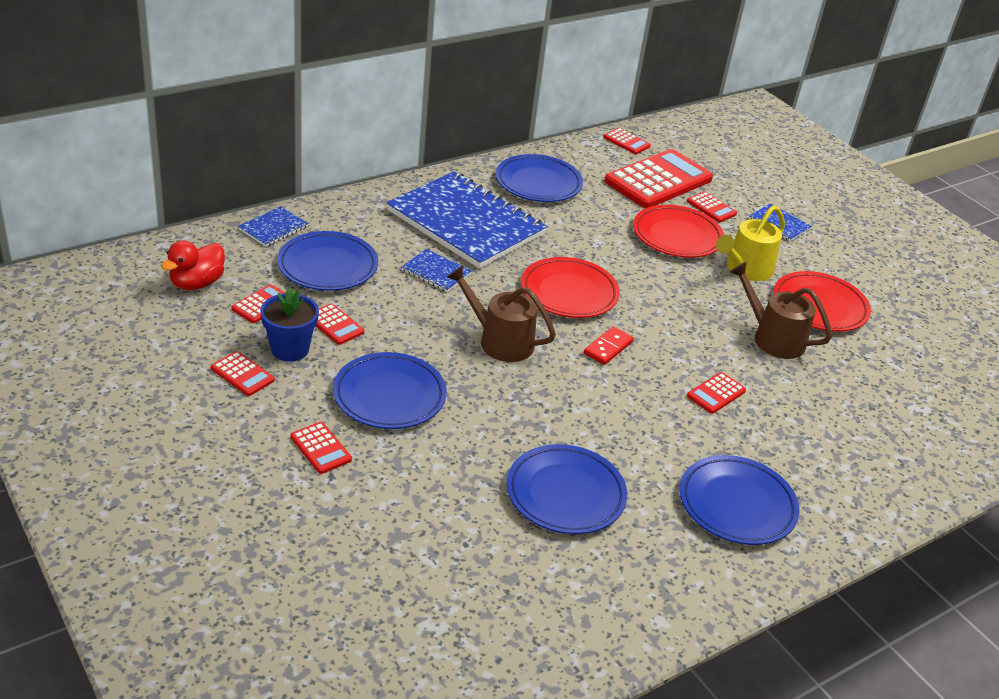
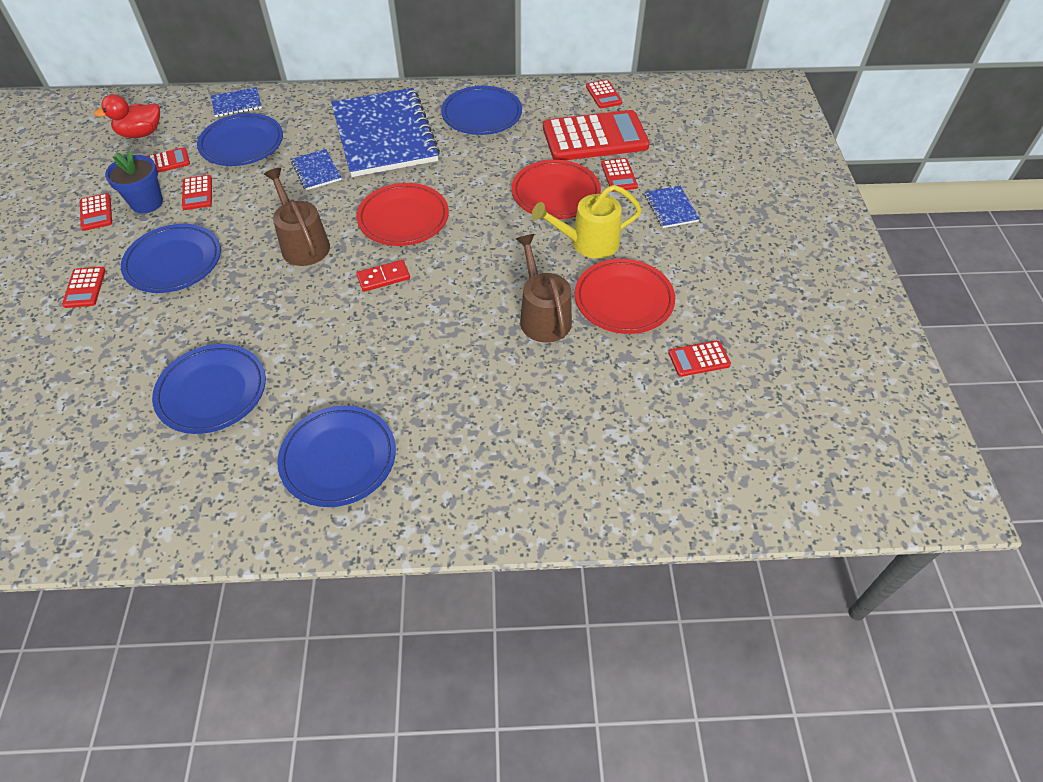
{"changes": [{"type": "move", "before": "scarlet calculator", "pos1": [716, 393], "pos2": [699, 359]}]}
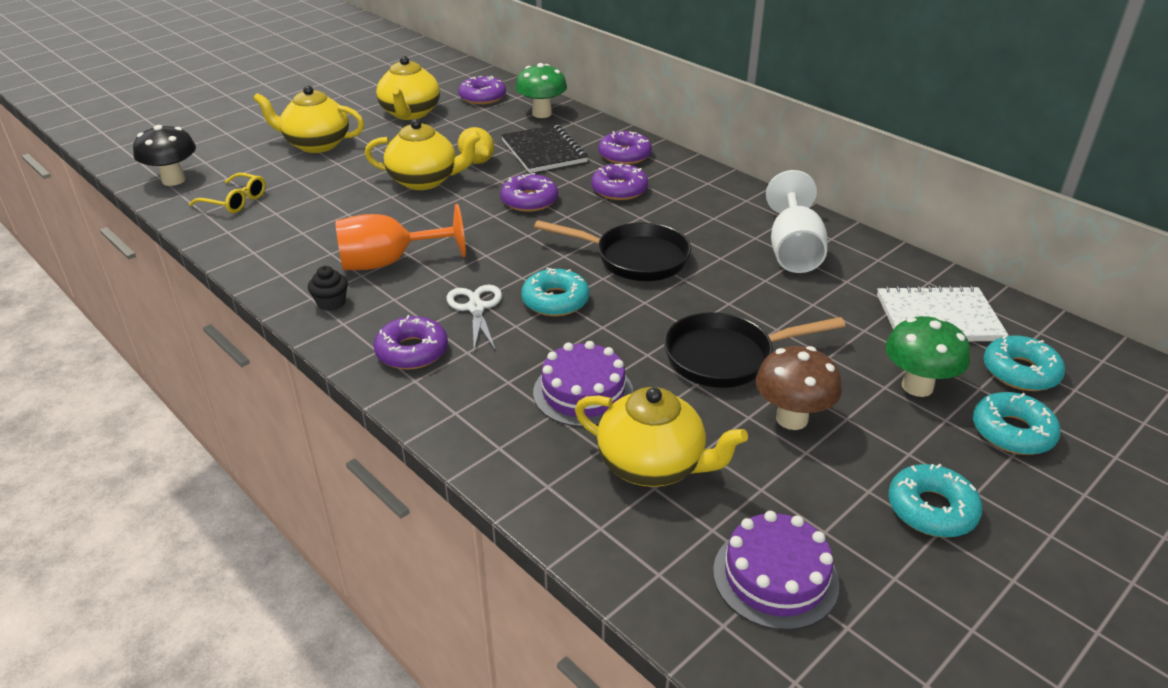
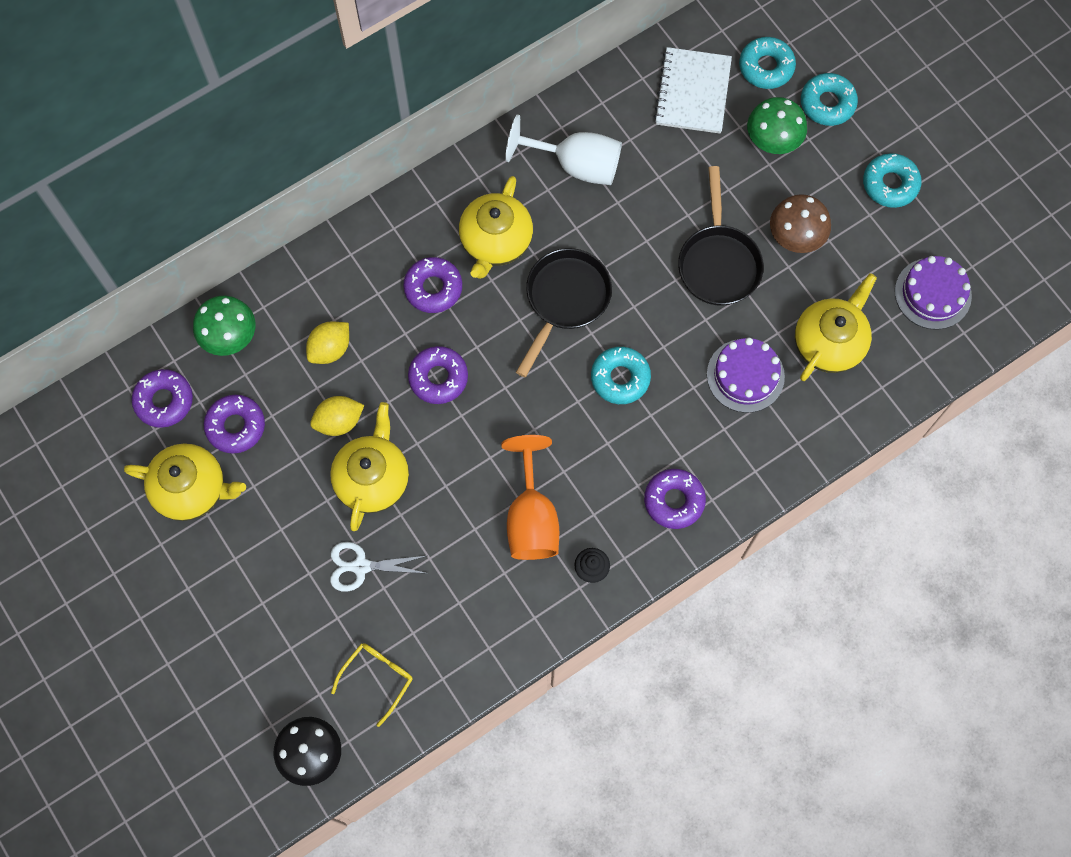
{"changes": [{"type": "move", "before": "bright yellow tea pot", "pos1": [316, 144], "pos2": [495, 242]}, {"type": "replace", "before": "black exercise book", "after": "bright yellow lemon", "pos1": [544, 151], "pos2": [330, 349]}, {"type": "move", "before": "purple donut", "pos1": [624, 155], "pos2": [236, 426]}, {"type": "move", "before": "white pair of scissors", "pos1": [476, 308], "pos2": [361, 566]}]}
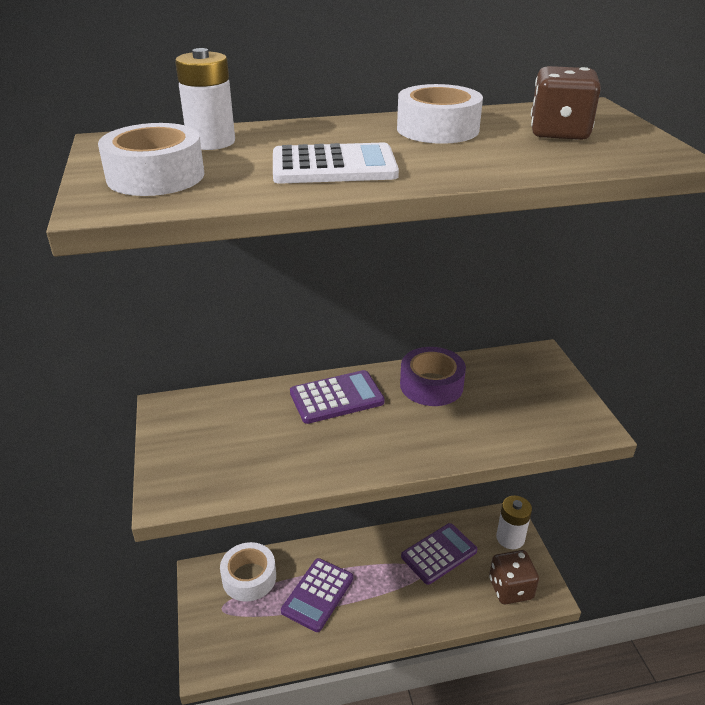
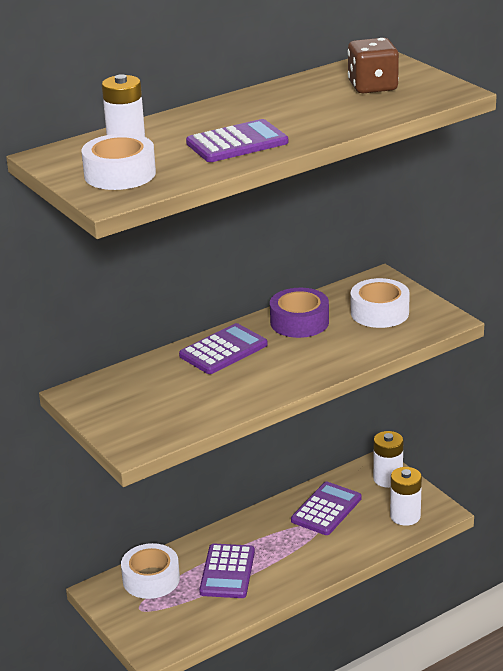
{"changes": [{"type": "move", "before": "white roll of tape", "pos1": [437, 129], "pos2": [379, 312]}, {"type": "recolor", "before": "white calculator", "after": "purple calculator", "pos1": [334, 166], "pos2": [237, 143]}, {"type": "replace", "before": "brown dice", "after": "white battery", "pos1": [510, 588], "pos2": [405, 516]}]}
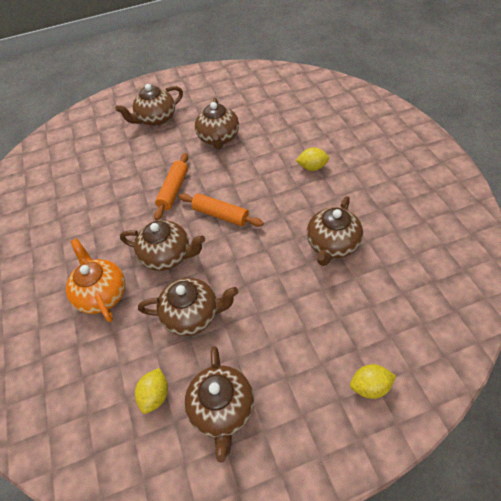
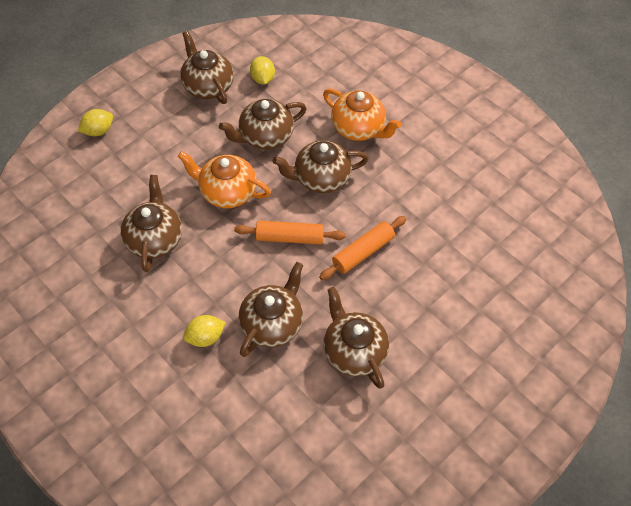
{"changes": [{"type": "move", "before": "brown tea pot", "pos1": [156, 119], "pos2": [272, 323]}, {"type": "rotate", "before": "bright orange pastry roller", "pos1": [173, 190], "pos2": [363, 252], "turn": 60}, {"type": "insert", "after": "bright orange tea pot", "pos2": [227, 192]}]}
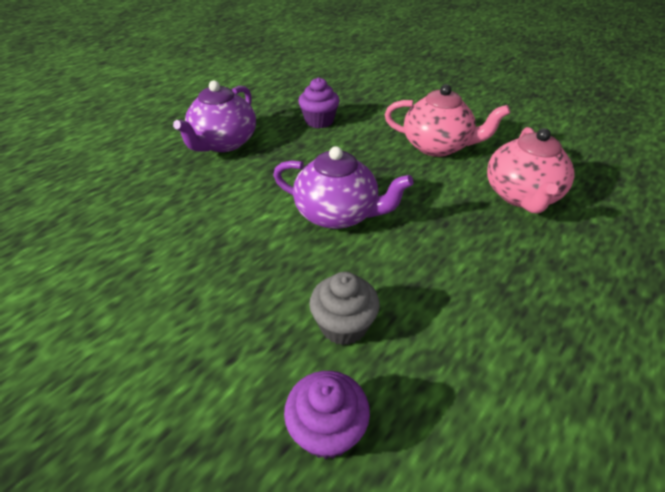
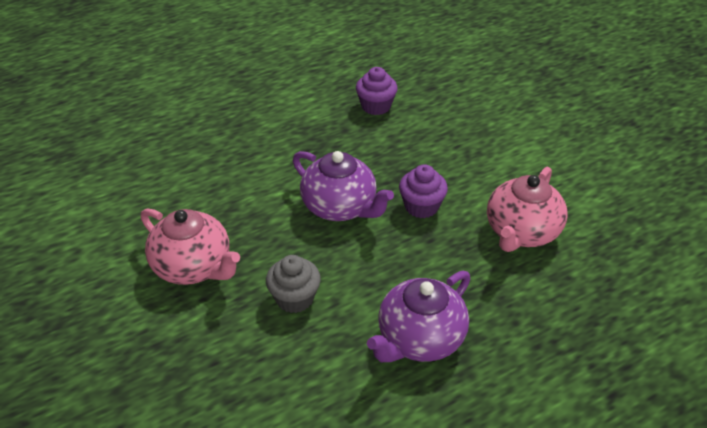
{"changes": [{"type": "move", "before": "purple tea pot", "pos1": [224, 143], "pos2": [419, 339]}, {"type": "move", "before": "rosy tea pot", "pos1": [437, 146], "pos2": [193, 267]}, {"type": "move", "before": "purple muffin", "pos1": [327, 430], "pos2": [421, 206]}]}
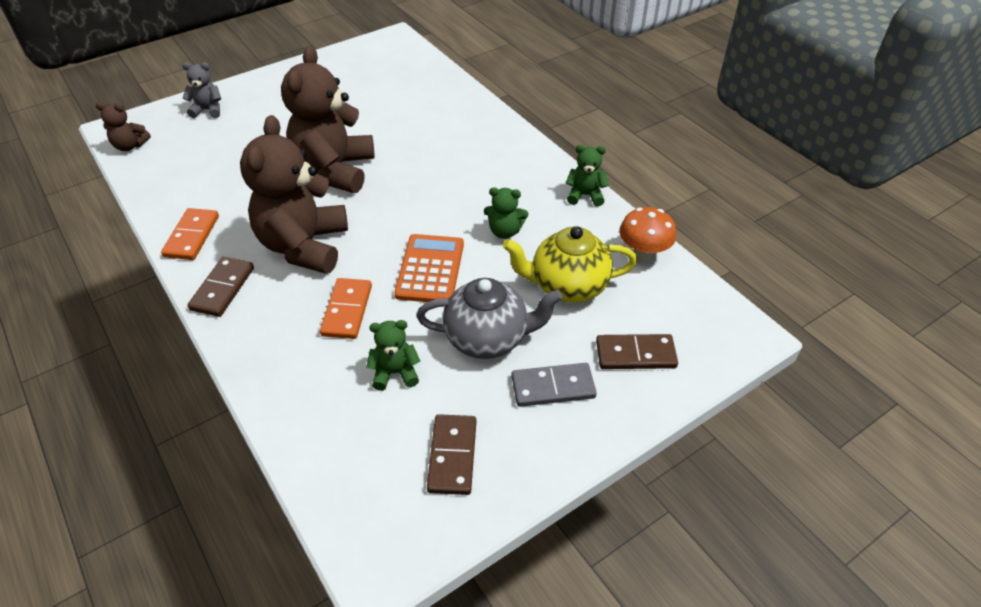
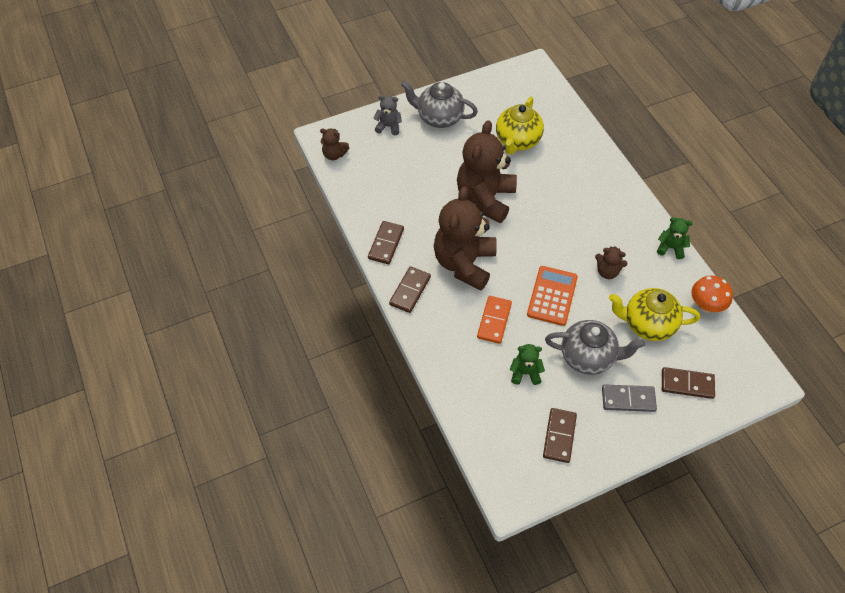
{"changes": [{"type": "recolor", "before": "emerald teddy", "after": "brown teddy", "pos1": [504, 231], "pos2": [607, 271]}, {"type": "recolor", "before": "bright orange domino", "after": "brown domino", "pos1": [192, 236], "pos2": [386, 244]}, {"type": "insert", "after": "grey tea pot", "pos2": [439, 118]}, {"type": "insert", "after": "bright yellow tea pot", "pos2": [517, 141]}]}
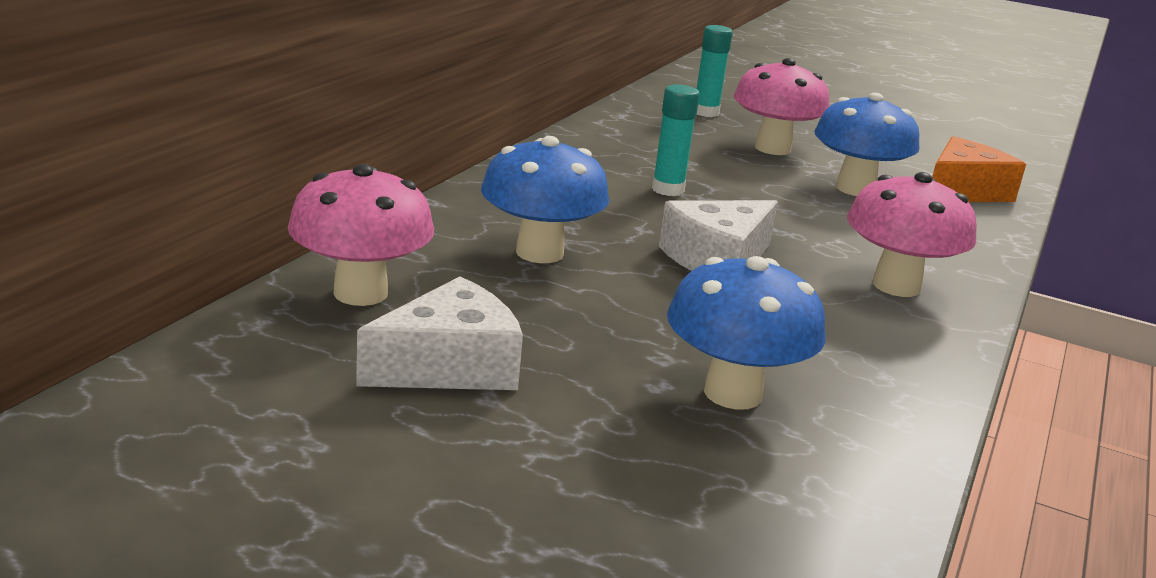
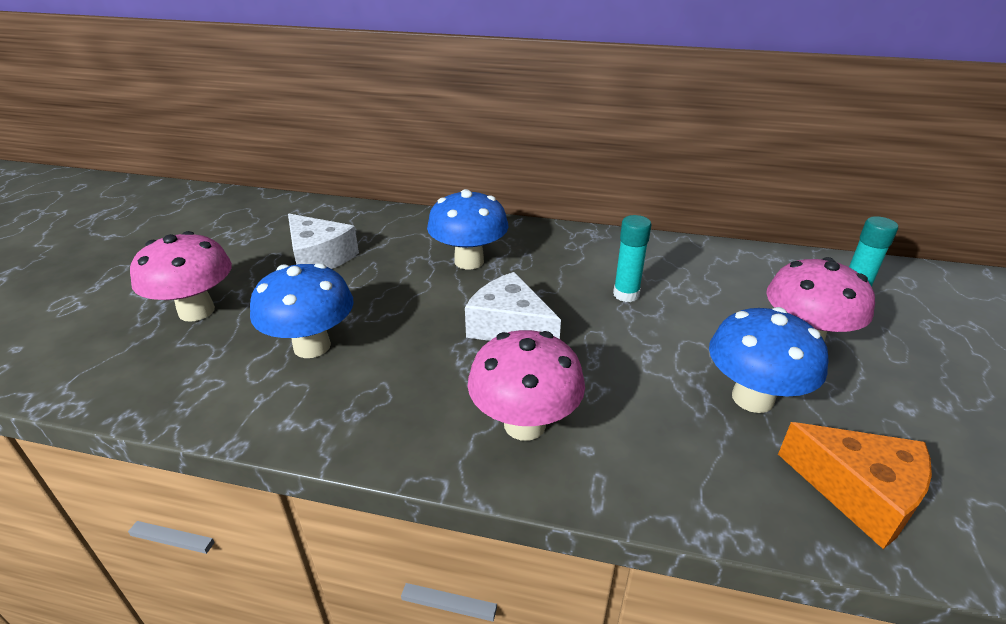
{"changes": [{"type": "move", "before": "rosy mushroom", "pos1": [360, 293], "pos2": [196, 311]}]}
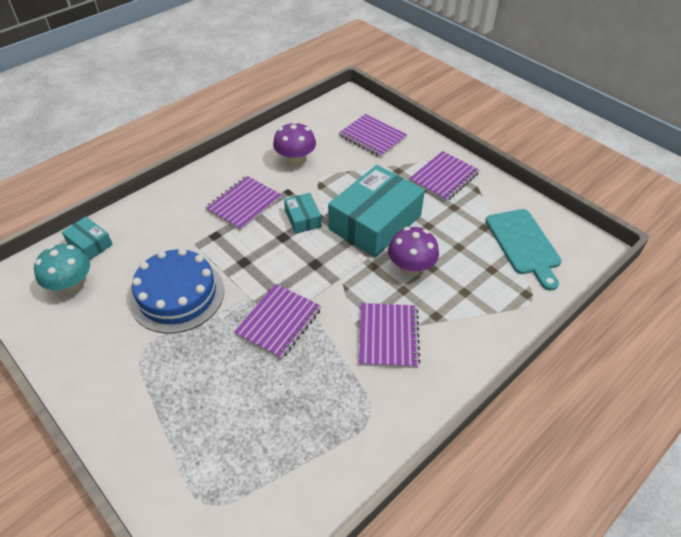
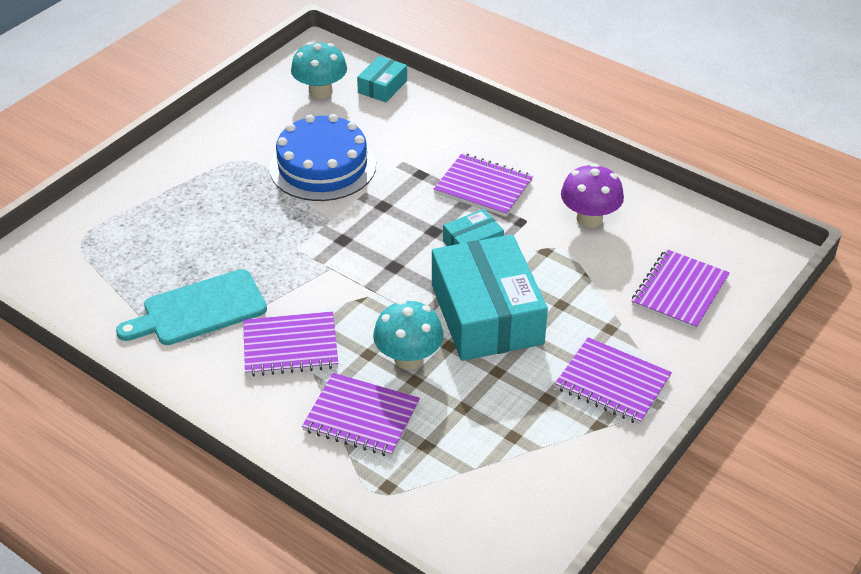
{"changes": [{"type": "rotate", "before": "turquoise parcel", "pos1": [375, 222], "pos2": [487, 314], "turn": 45}, {"type": "move", "before": "turquoise chopping board", "pos1": [524, 244], "pos2": [199, 310]}, {"type": "recolor", "before": "purple mushroom", "after": "turquoise mushroom", "pos1": [411, 268], "pos2": [408, 358]}, {"type": "move", "before": "purple exercise book", "pos1": [279, 322], "pos2": [361, 417]}]}
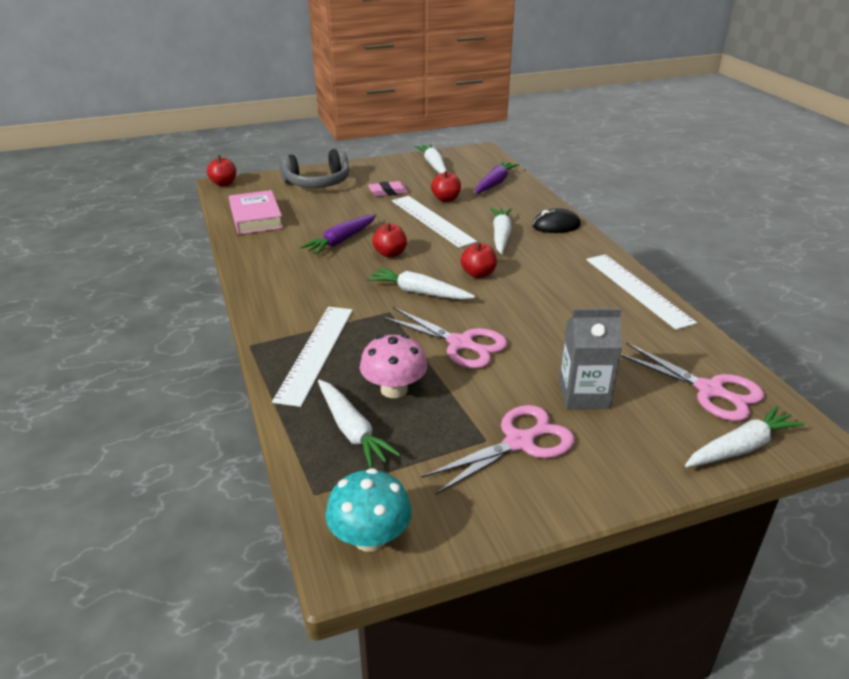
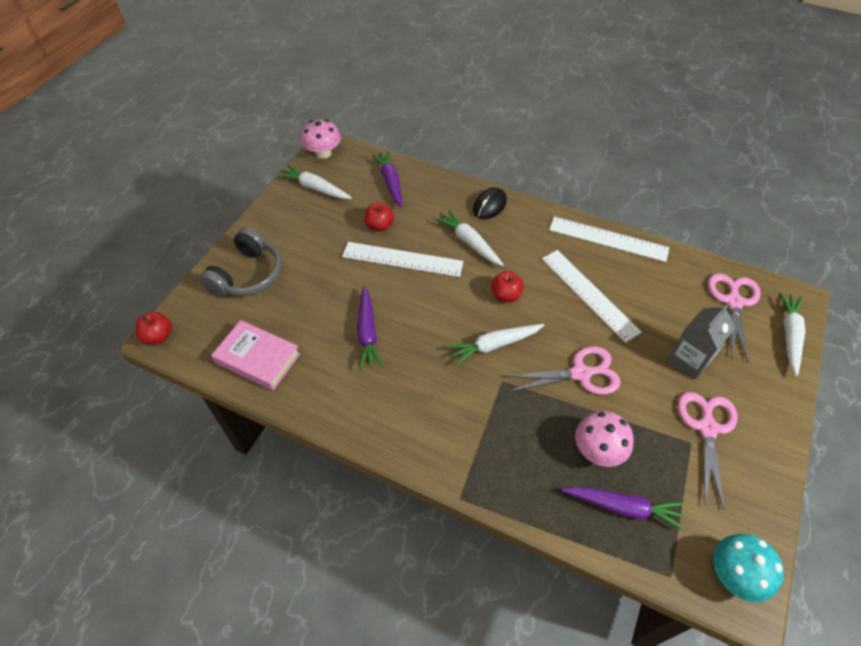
{"changes": [{"type": "delete", "before": "rosy eraser", "pos1": [388, 192]}, {"type": "delete", "before": "scarlet apple fruit", "pos1": [390, 253]}, {"type": "move", "before": "white ruler", "pos1": [316, 353], "pos2": [589, 294]}, {"type": "rotate", "before": "rosy pair of scissors", "pos1": [710, 390], "pos2": [733, 302], "turn": -75}, {"type": "recolor", "before": "white carrot", "after": "purple carrot", "pos1": [352, 430], "pos2": [623, 507]}, {"type": "insert", "after": "rosy mushroom", "pos2": [323, 153]}]}
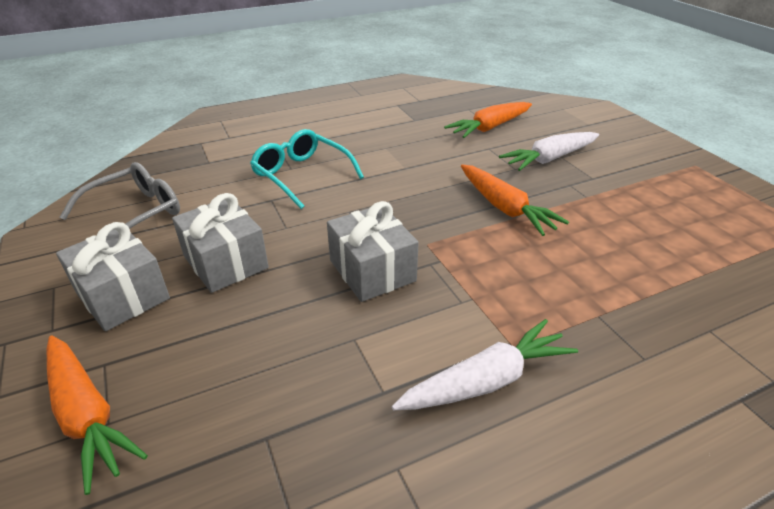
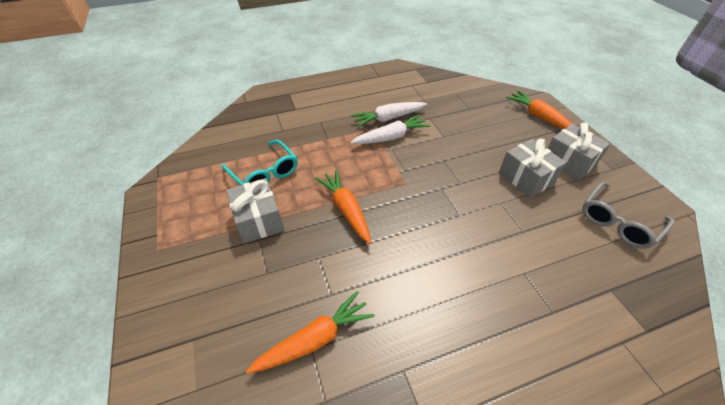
{"changes": [{"type": "move", "before": "turquoise glasses", "pos1": [301, 175], "pos2": [264, 173]}, {"type": "move", "before": "white carrot", "pos1": [549, 159], "pos2": [391, 137]}, {"type": "move", "before": "grey wrapped gift", "pos1": [372, 270], "pos2": [258, 220]}]}
